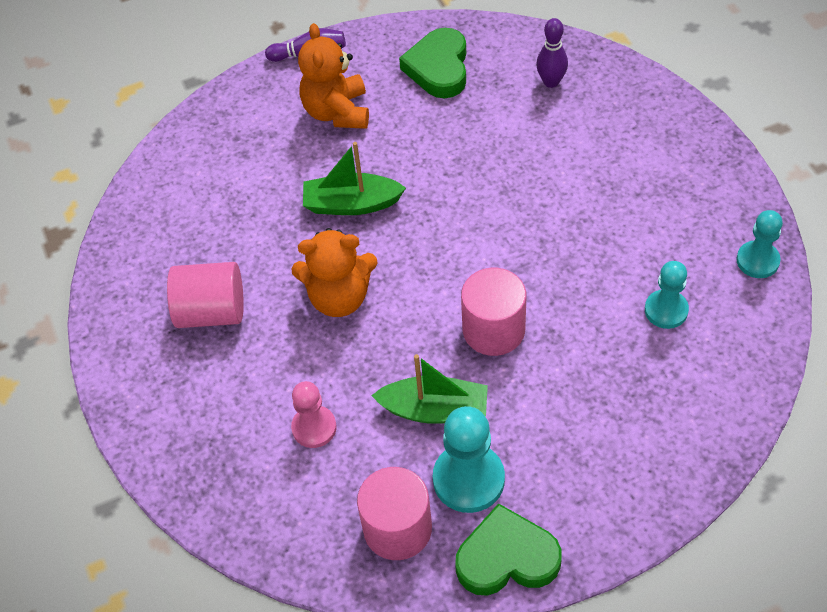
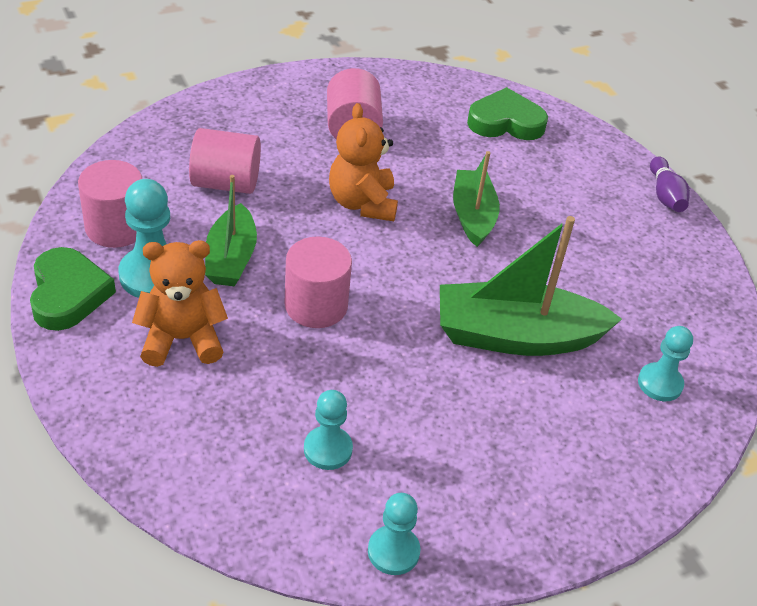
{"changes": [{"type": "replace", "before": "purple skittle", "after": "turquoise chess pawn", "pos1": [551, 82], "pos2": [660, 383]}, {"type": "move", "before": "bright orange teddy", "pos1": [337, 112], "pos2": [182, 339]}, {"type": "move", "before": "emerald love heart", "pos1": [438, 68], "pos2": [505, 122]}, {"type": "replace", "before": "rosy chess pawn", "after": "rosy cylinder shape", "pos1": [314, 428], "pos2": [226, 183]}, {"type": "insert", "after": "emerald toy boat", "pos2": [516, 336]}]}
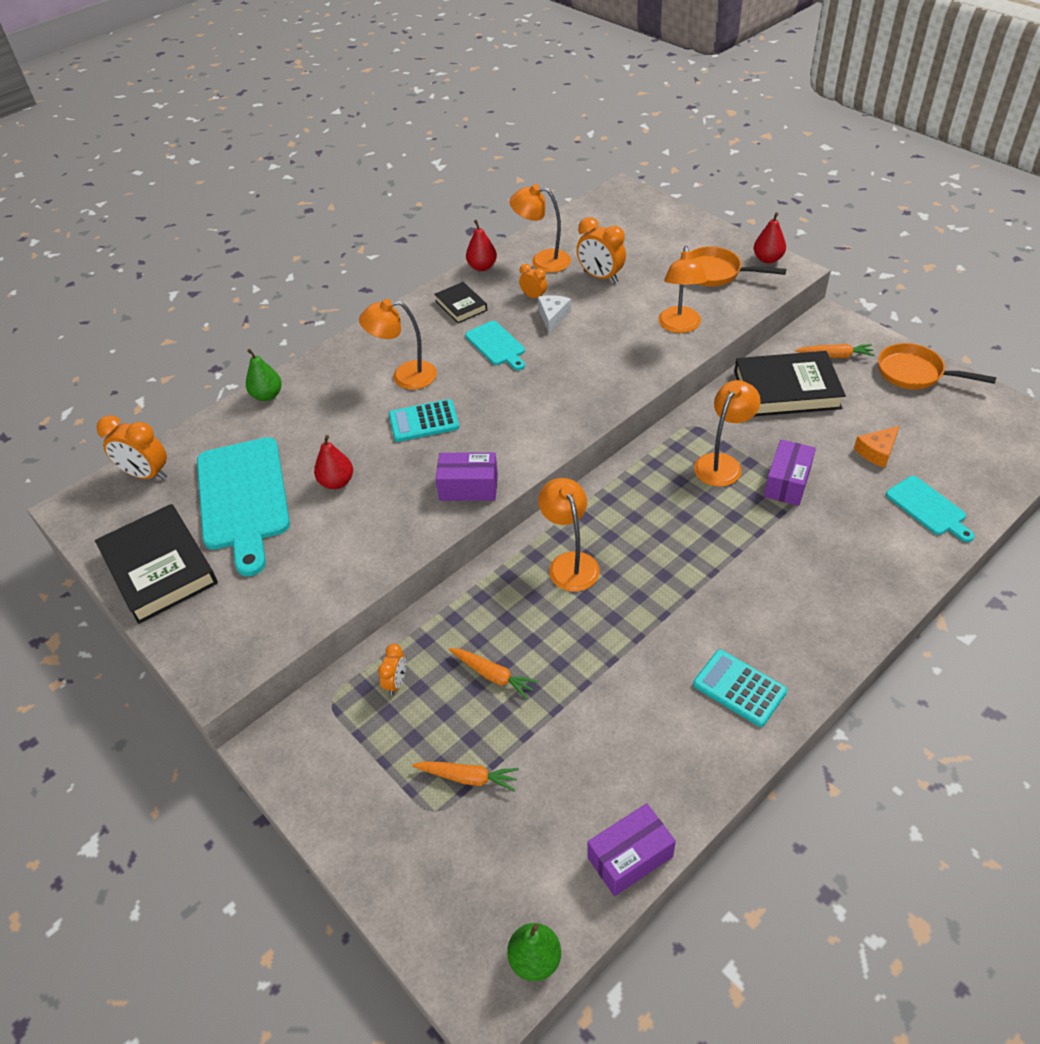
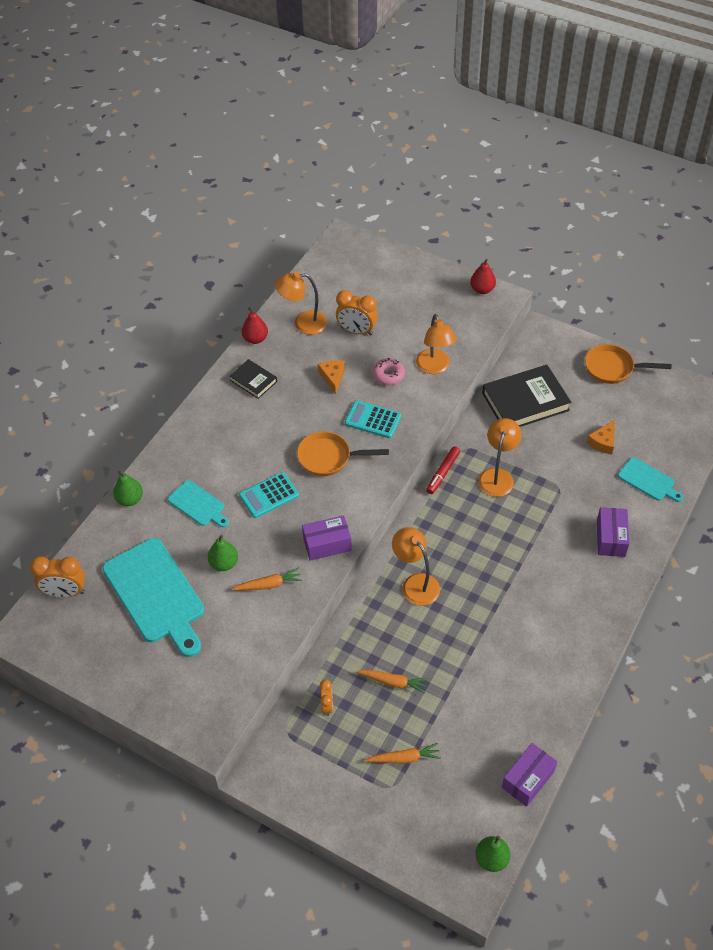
{"changes": [{"type": "move", "before": "bright orange pan", "pos1": [716, 273], "pos2": [329, 458]}, {"type": "delete", "before": "bright orange alarm clock", "pos1": [533, 297]}, {"type": "recolor", "before": "white piece of cheese", "after": "bright orange piece of cheese", "pos1": [553, 316], "pos2": [332, 377]}, {"type": "delete", "before": "bright orange desk lamp", "pos1": [405, 376]}, {"type": "move", "before": "turquoise chopping board", "pos1": [496, 345], "pos2": [198, 505]}, {"type": "move", "before": "bright orange carrot", "pos1": [835, 356], "pos2": [268, 585]}, {"type": "recolor", "before": "scarlet pear fruit", "after": "emerald pear fruit", "pos1": [337, 482], "pos2": [224, 563]}, {"type": "move", "before": "purple parcel", "pos1": [787, 482], "pos2": [610, 538]}, {"type": "delete", "before": "black book", "pos1": [159, 568]}, {"type": "move", "before": "turquoise calculator", "pos1": [739, 688], "pos2": [373, 420]}, {"type": "insert", "after": "rosy donut", "pos2": [388, 375]}, {"type": "insert", "after": "scarlet felt pen", "pos2": [443, 473]}]}
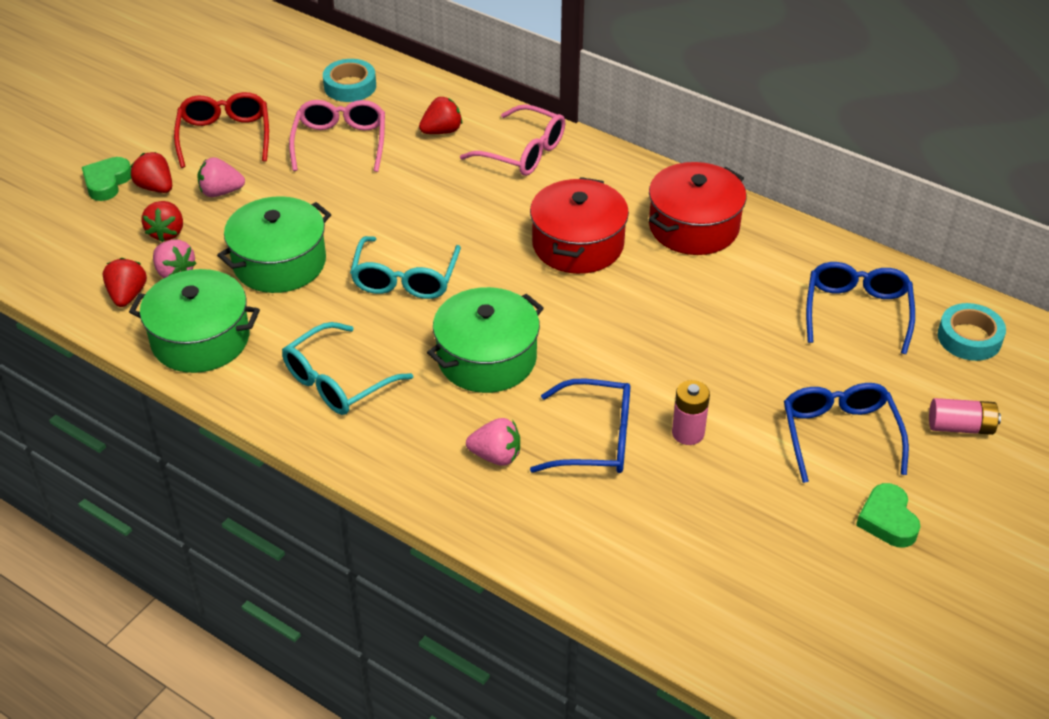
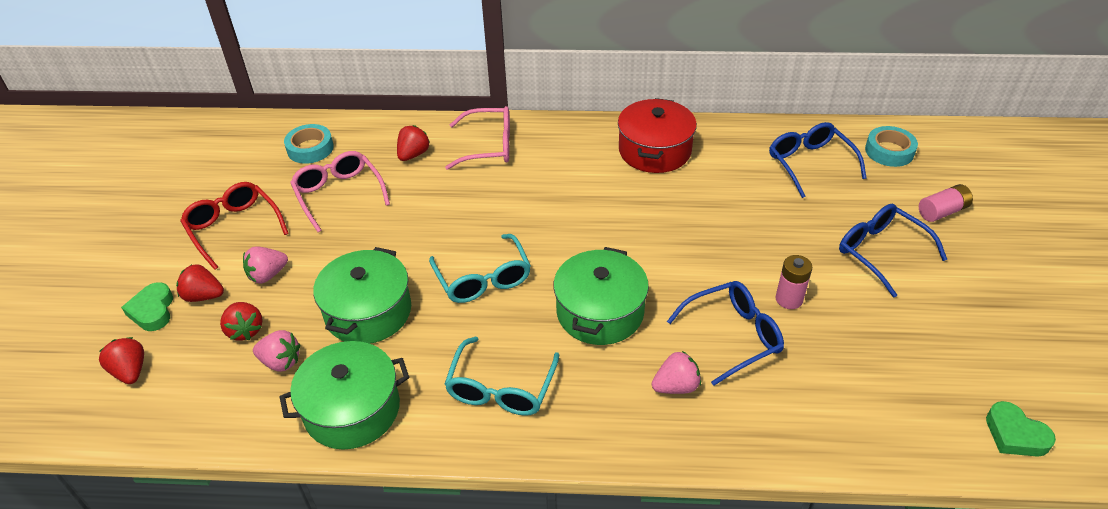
{"changes": [{"type": "delete", "before": "scarlet pot", "pos1": [578, 244]}, {"type": "move", "before": "scarlet toy strawberry", "pos1": [127, 295], "pos2": [130, 371]}, {"type": "move", "before": "emerald love heart", "pos1": [887, 520], "pos2": [1015, 435]}]}
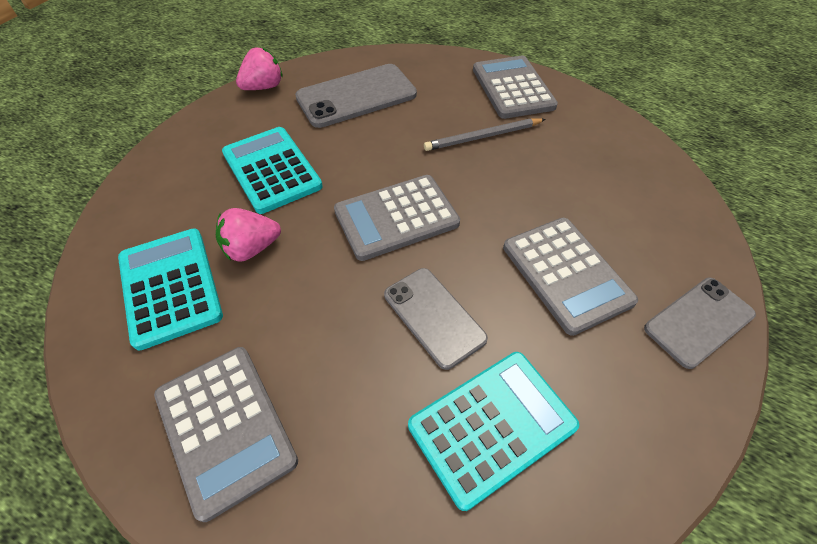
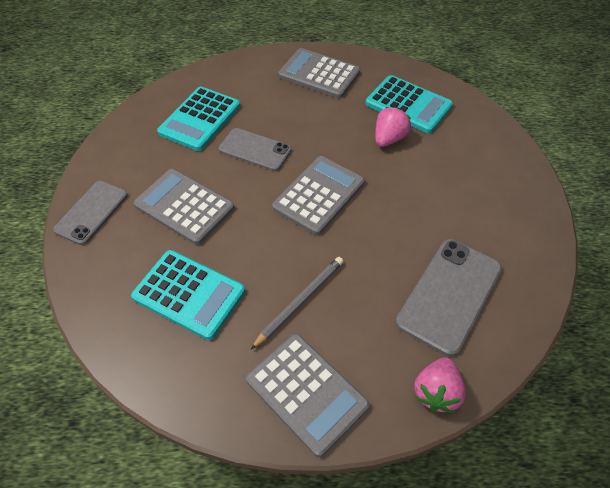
{"changes": [{"type": "move", "before": "rosy toy strawberry", "pos1": [263, 87], "pos2": [436, 392]}, {"type": "move", "before": "turquoise calculator", "pos1": [271, 170], "pos2": [189, 294]}]}
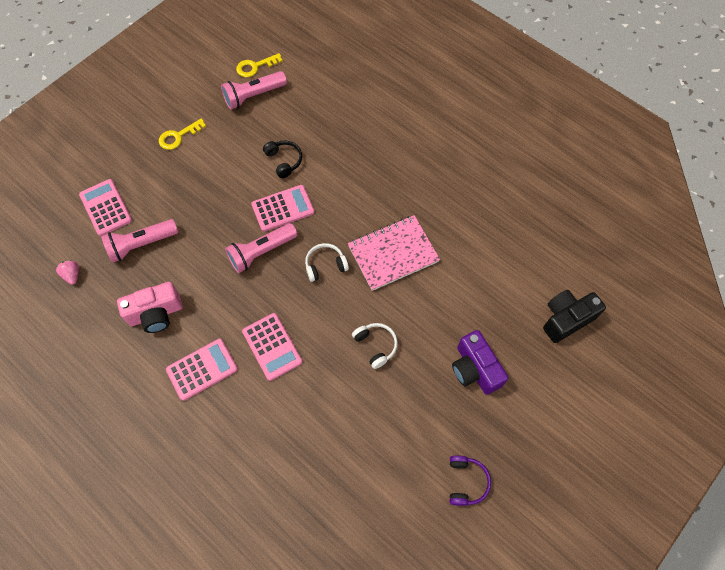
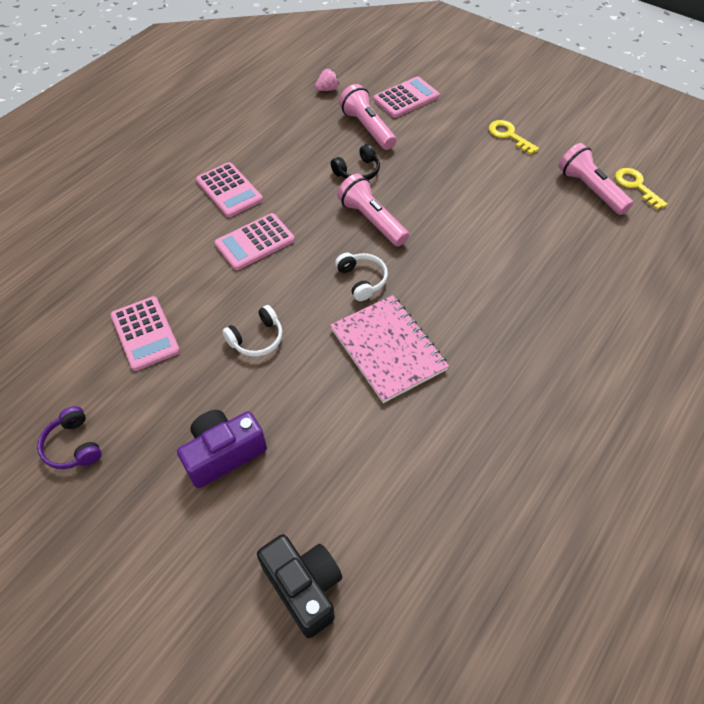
{"changes": [{"type": "move", "before": "black over-ear headphones", "pos1": [284, 161], "pos2": [357, 171]}, {"type": "move", "before": "rosy calculator", "pos1": [283, 208], "pos2": [145, 333]}, {"type": "delete", "before": "rosy compact camera", "pos1": [156, 314]}, {"type": "rotate", "before": "purple over-ear headphones", "pos1": [466, 482], "pos2": [73, 446], "turn": 60}]}
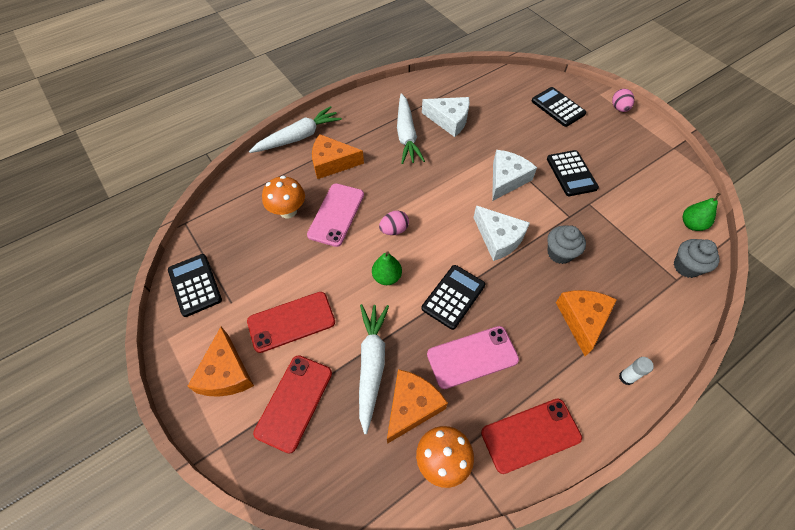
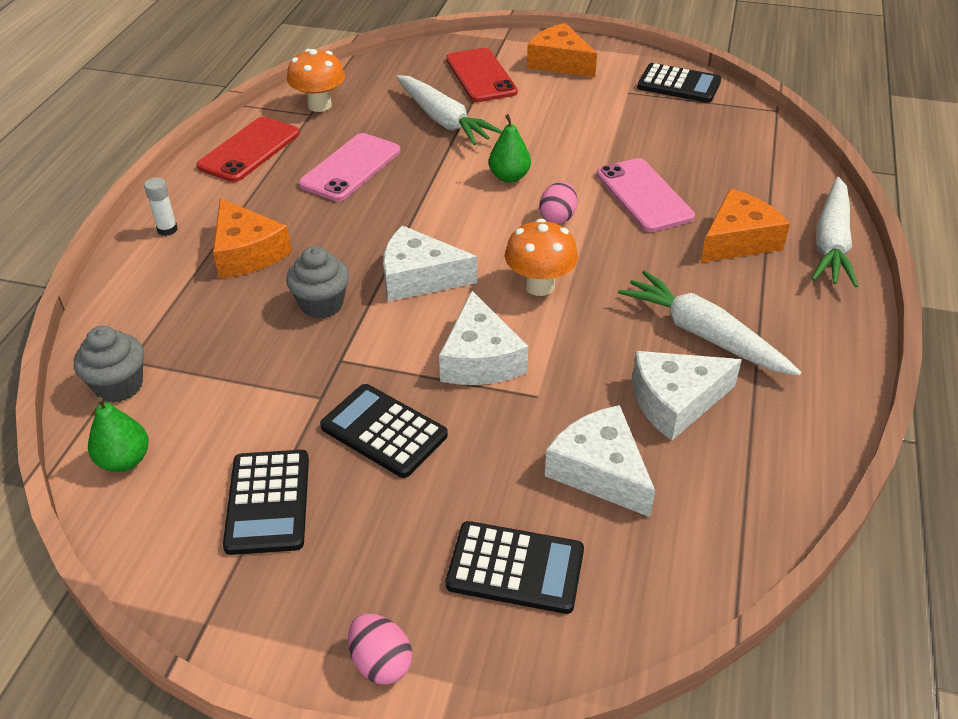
{"changes": [{"type": "move", "before": "bright orange mushroom", "pos1": [288, 211], "pos2": [539, 286]}, {"type": "move", "before": "black calculator", "pos1": [453, 297], "pos2": [268, 502]}, {"type": "delete", "before": "scarlet smartphone", "pos1": [291, 321]}, {"type": "delete", "before": "bright orange piece of cheese", "pos1": [412, 406]}, {"type": "insert", "after": "white piece of cheese", "pos2": [600, 471]}]}
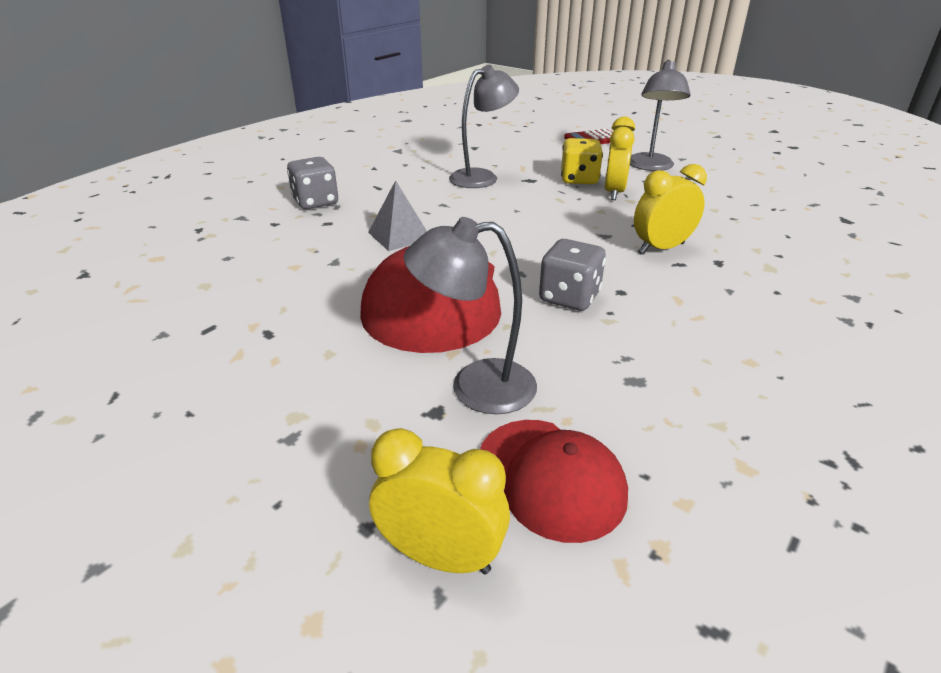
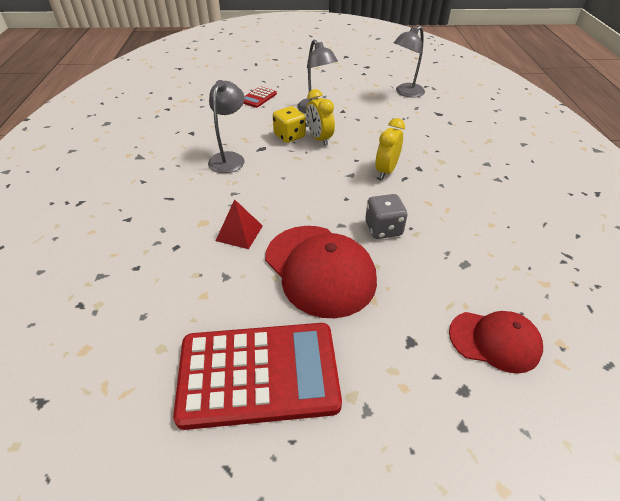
{"changes": [{"type": "delete", "before": "grey dice", "pos1": [315, 202]}, {"type": "recolor", "before": "grey pyramid shape", "after": "scarlet pyramid shape", "pos1": [399, 235], "pos2": [239, 233]}, {"type": "move", "before": "grey desk lamp", "pos1": [475, 386], "pos2": [405, 93]}, {"type": "delete", "before": "bright yellow alarm clock", "pos1": [441, 556]}, {"type": "insert", "after": "scarlet calculator", "pos2": [258, 374]}]}
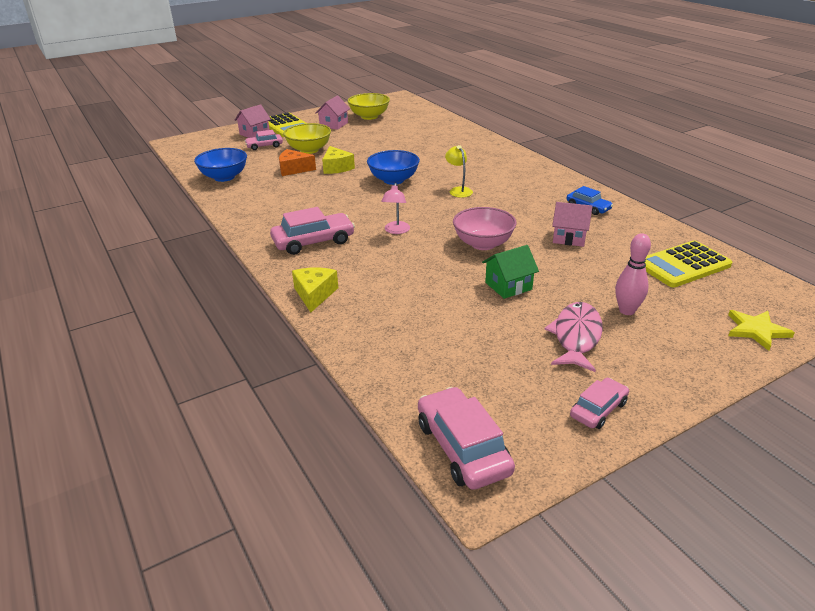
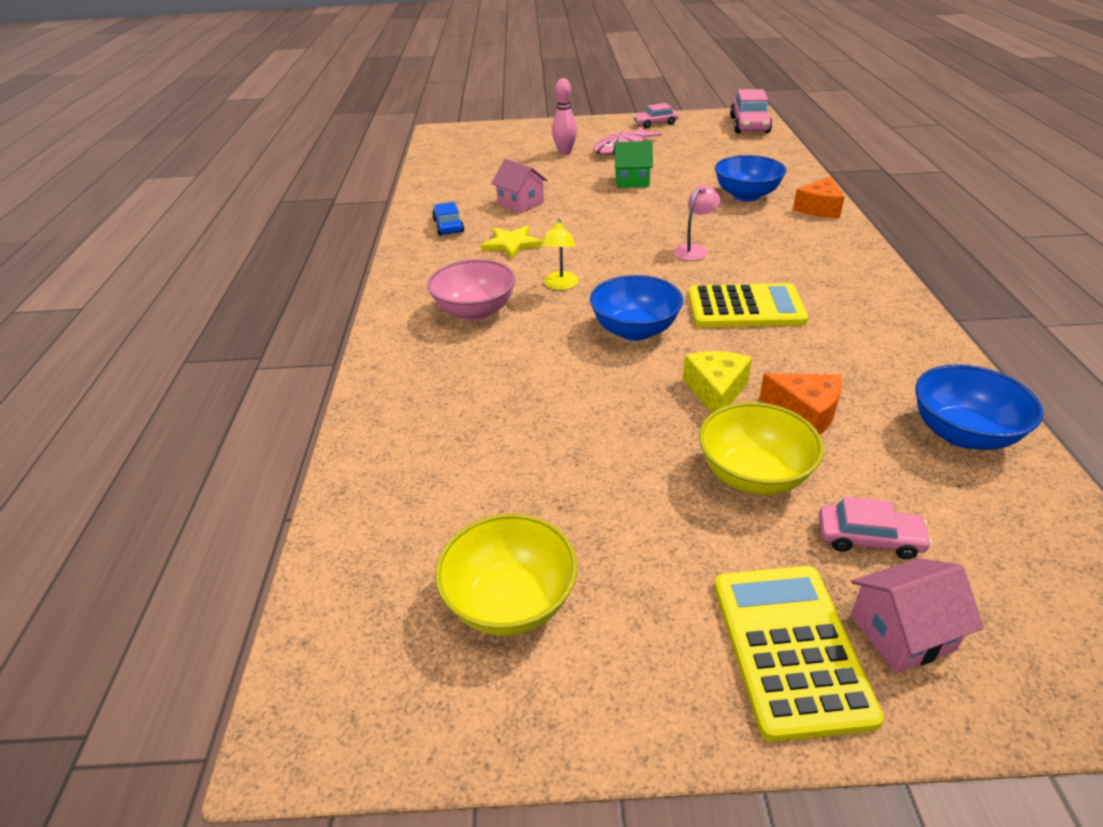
{"changes": [{"type": "delete", "before": "rosy cottage", "pos1": [333, 125]}, {"type": "delete", "before": "rosy car", "pos1": [313, 241]}, {"type": "move", "before": "rosy bowl", "pos1": [483, 244], "pos2": [475, 311]}, {"type": "move", "before": "bright yellow calculator", "pos1": [683, 265], "pos2": [745, 307]}, {"type": "recolor", "before": "bright yellow piece of cheese", "after": "bright orange piece of cheese", "pos1": [314, 294], "pos2": [819, 208]}, {"type": "move", "before": "bright yellow five-pointed star", "pos1": [756, 330], "pos2": [511, 244]}, {"type": "insert", "after": "cobalt bowl", "pos2": [746, 195]}]}
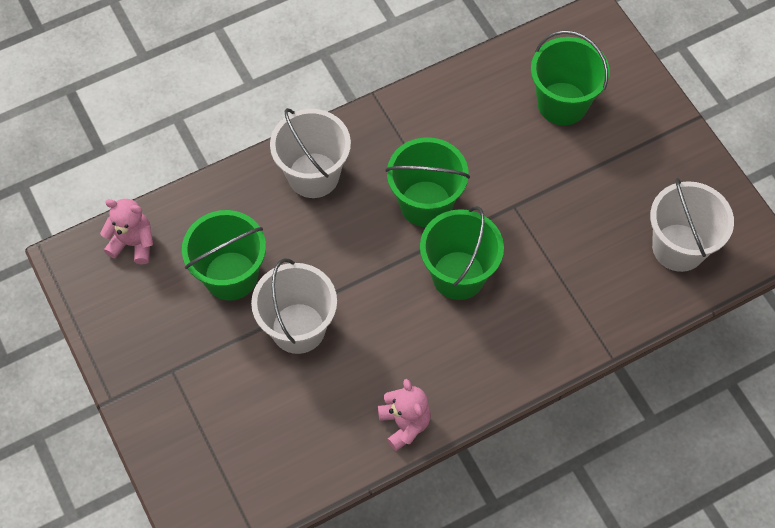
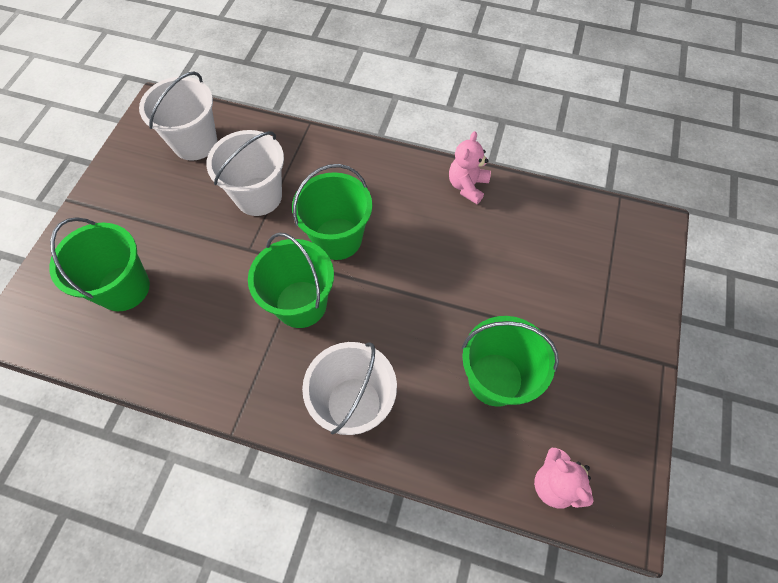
{"changes": [{"type": "move", "before": "white bucket", "pos1": [298, 328], "pos2": [258, 196]}]}
